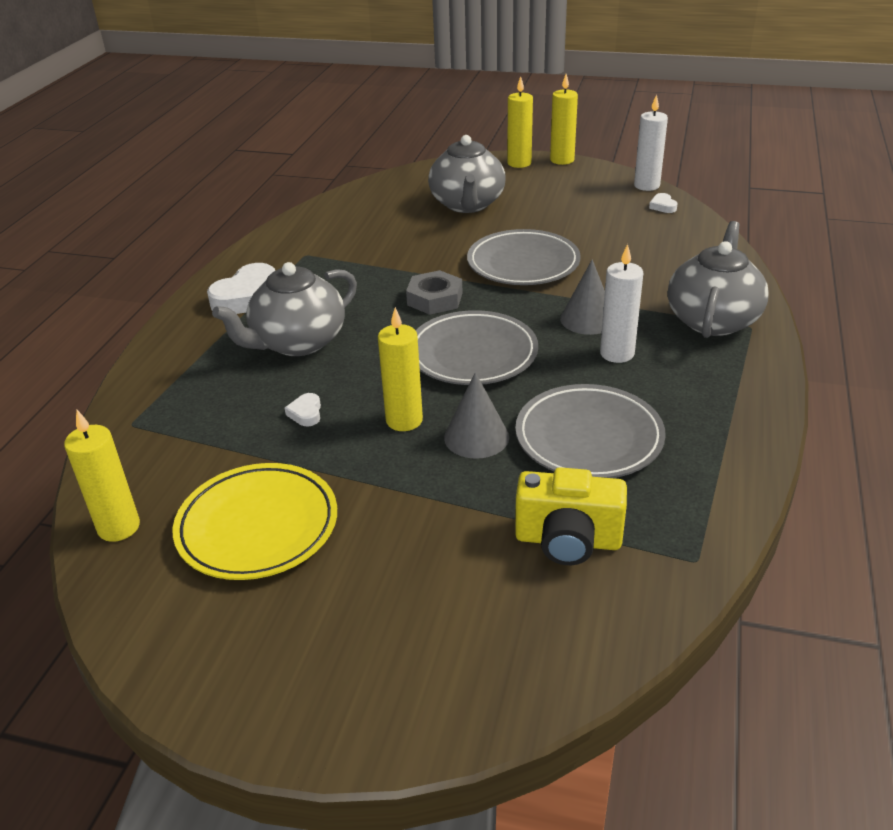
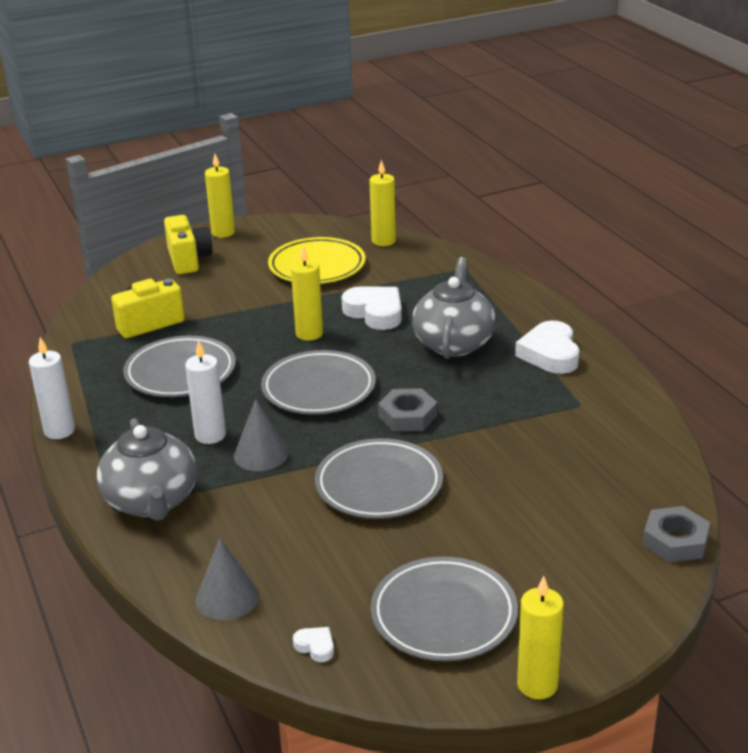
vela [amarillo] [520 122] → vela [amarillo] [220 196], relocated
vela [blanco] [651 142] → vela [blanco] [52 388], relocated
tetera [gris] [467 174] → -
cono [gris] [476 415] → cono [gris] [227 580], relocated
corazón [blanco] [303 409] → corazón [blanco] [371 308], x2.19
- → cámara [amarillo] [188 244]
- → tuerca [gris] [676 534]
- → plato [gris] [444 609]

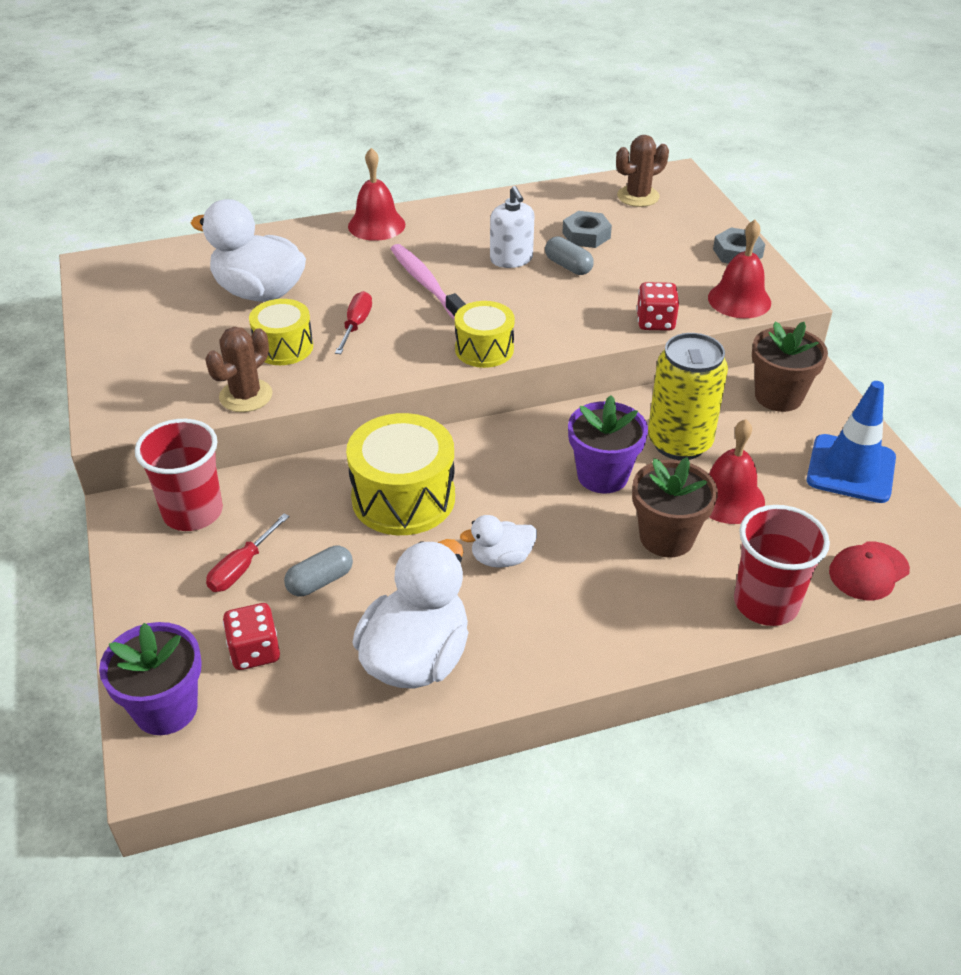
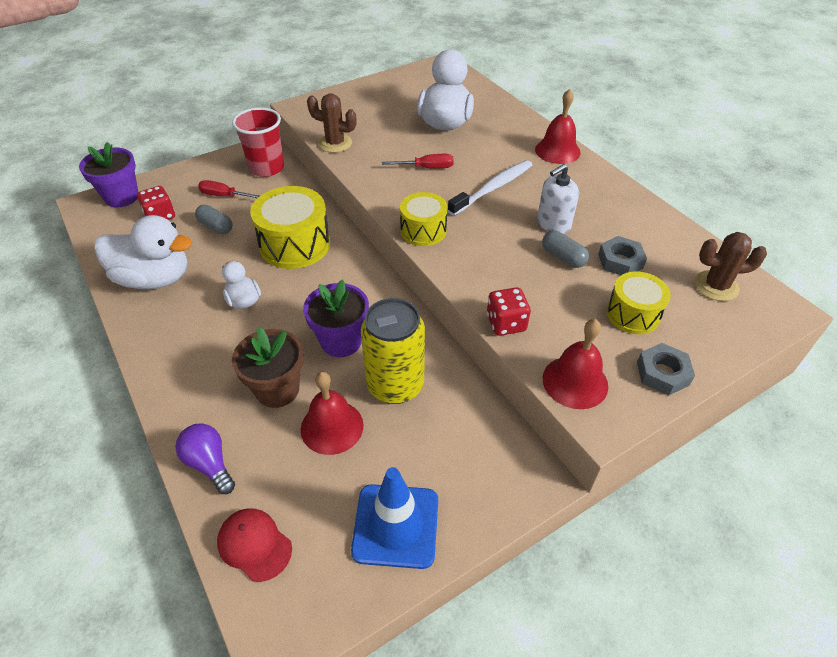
cactus [marrón] [642 171] → cactus [marrón] [730 266], 45 degrees counterclockwise
cápsula [gris] [569 255] → cápsula [gris] [565 249], 75 degrees counterclockwise
cepillo de dientes [rosa] [428 282] → cepillo de dientes [blanco] [490 188]
tambor [amarillo] [281 332] → tambor [amarillo] [638 303], relocated
maceta [marrón] [790 367] → -
vaso [rojo] [782 565] → bombilla [morado] [205 459]

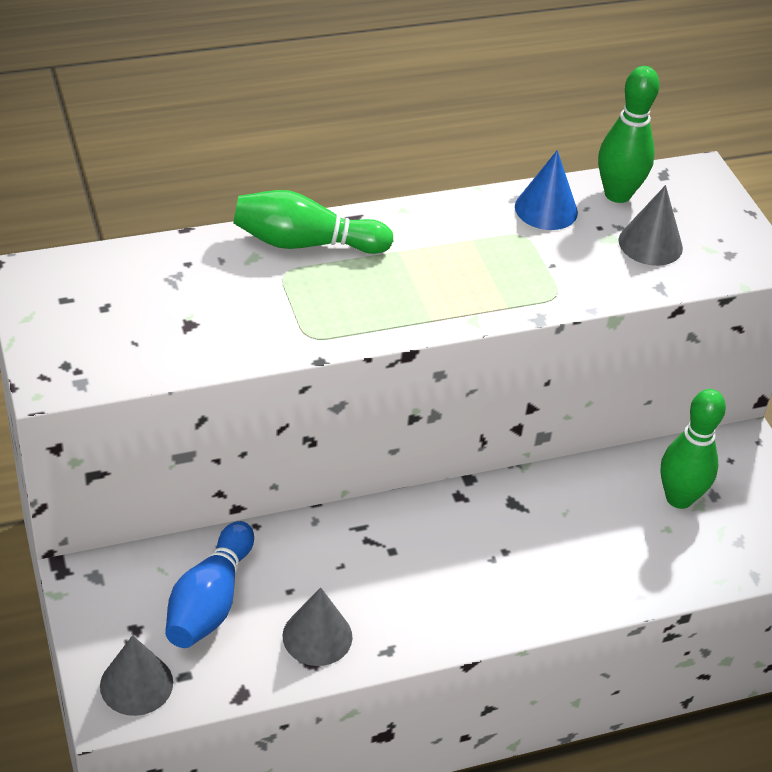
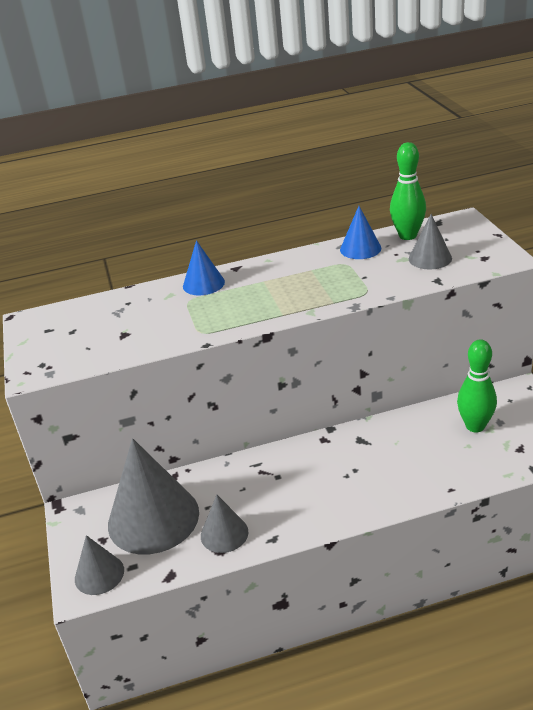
bolo [verde] [313 222] → cono [azul] [204 268]
bolo [azul] [209 584] → cono [gris] [153 496]

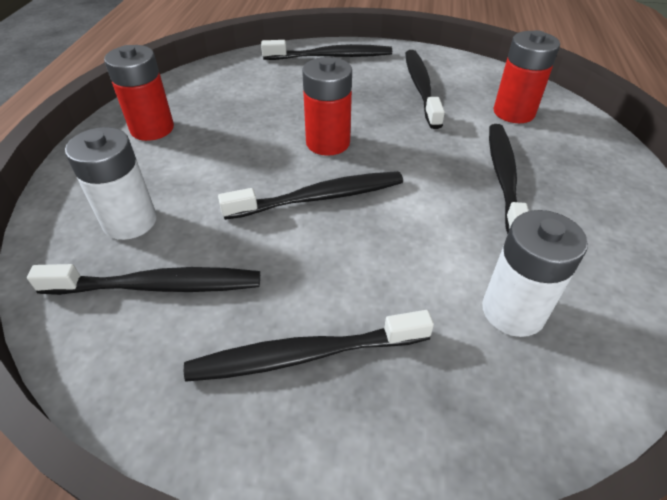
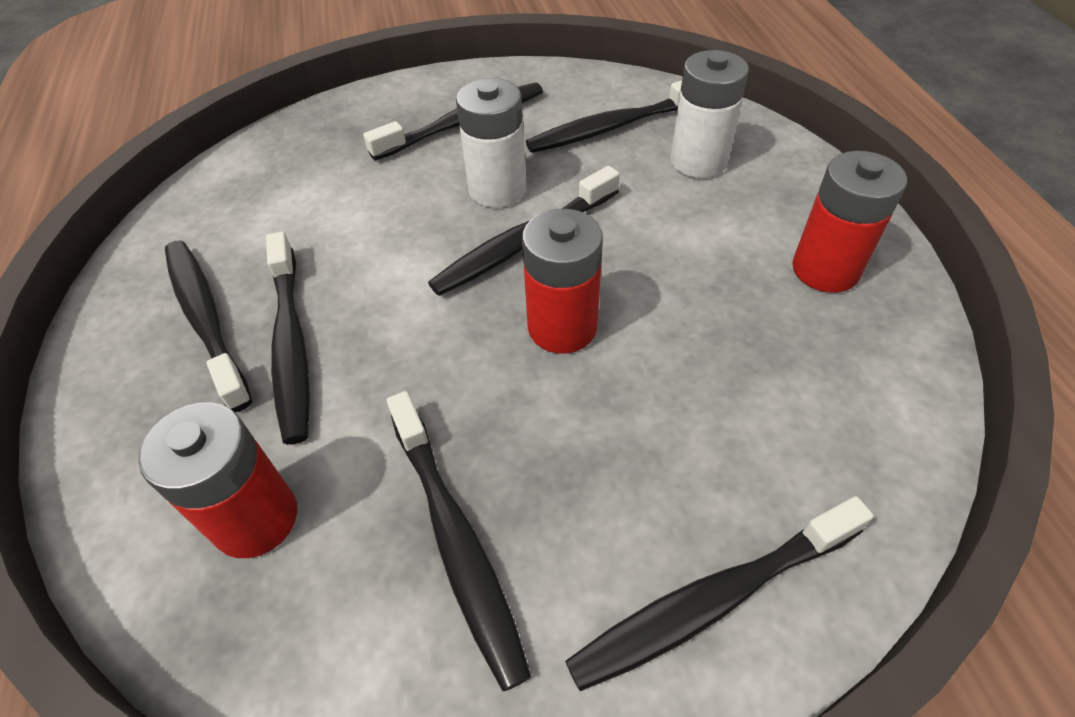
pila [blanco] [535 273] → pila [blanco] [491 143], relocated
- → cepillo de dientes [negro] [208 326]

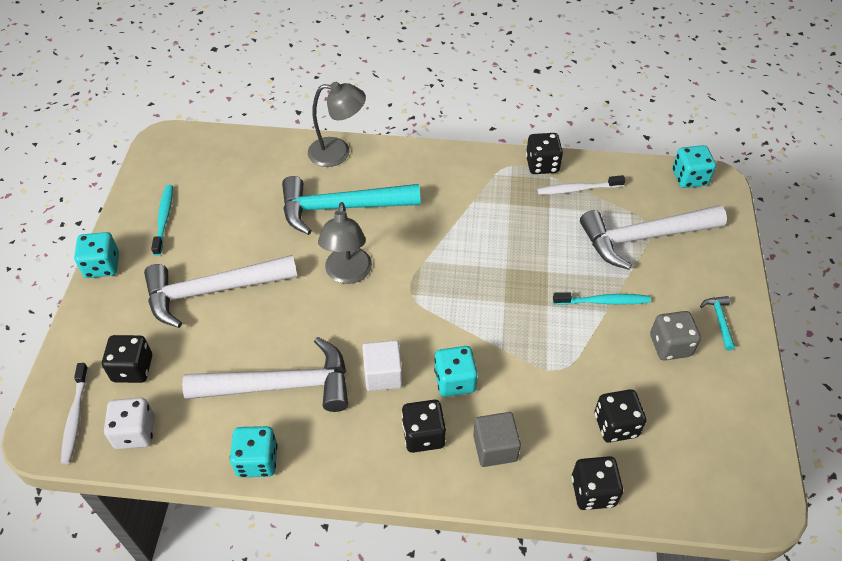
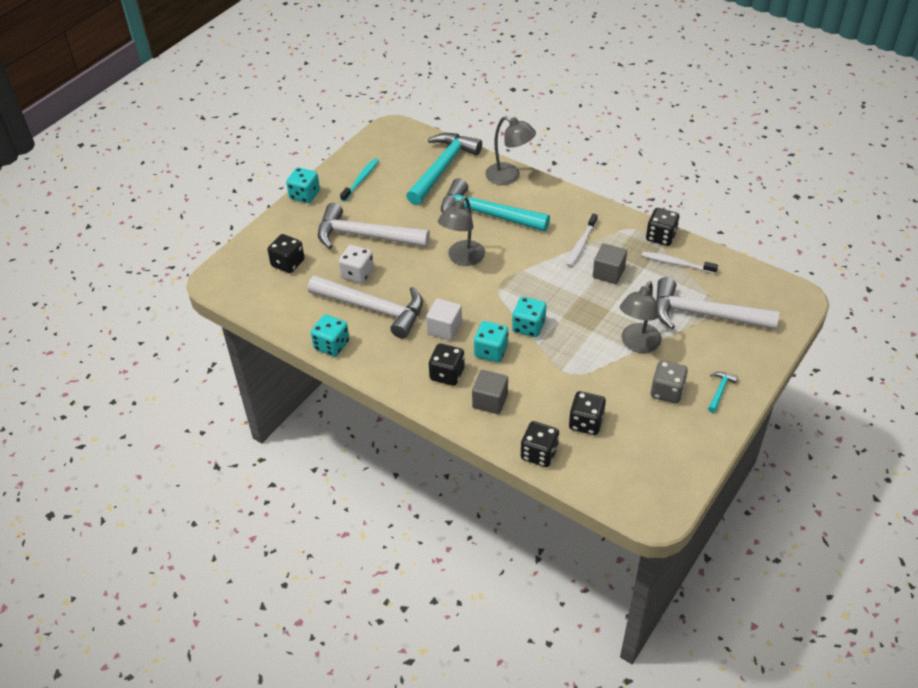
dado [turquesa] [694 166] → dado [turquesa] [529 316], relocated
cepillo de dientes [turquesa] [602 298] → lámpara [gris] [641 317]
cepillo de dientes [blanco] [74 413] → cepillo de dientes [blanco] [582 240], relocated
dado [blanco] [129 423] → dado [blanco] [356 264], relocated
- → martillo [turquesa] [444 169]
- → cubo [gris] [610 263]

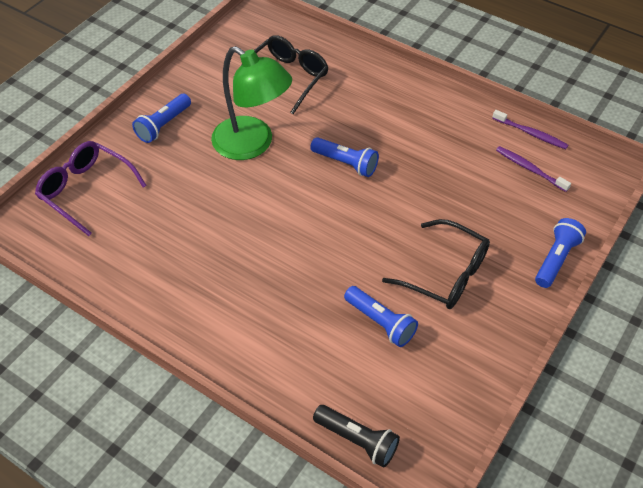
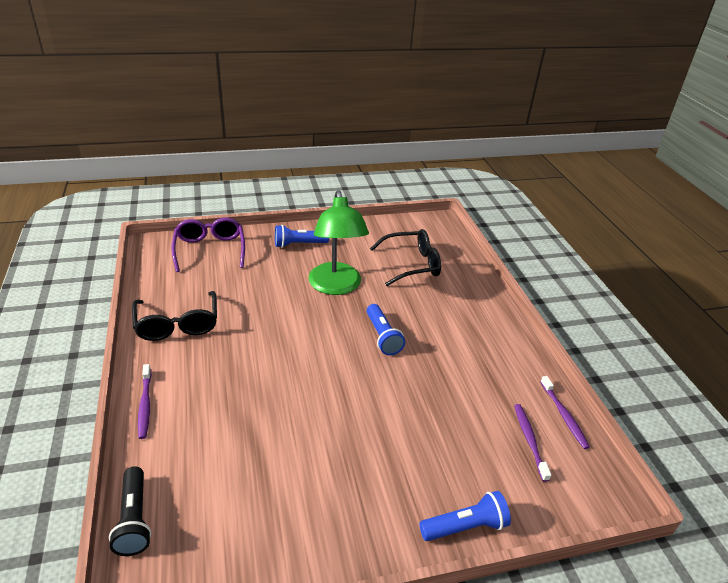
gafas [negro] [436 264] → gafas [negro] [174 316], relocated
lámpara de mano [azul] [381 316] → -
- → cepillo de dientes [morado] [144 401]

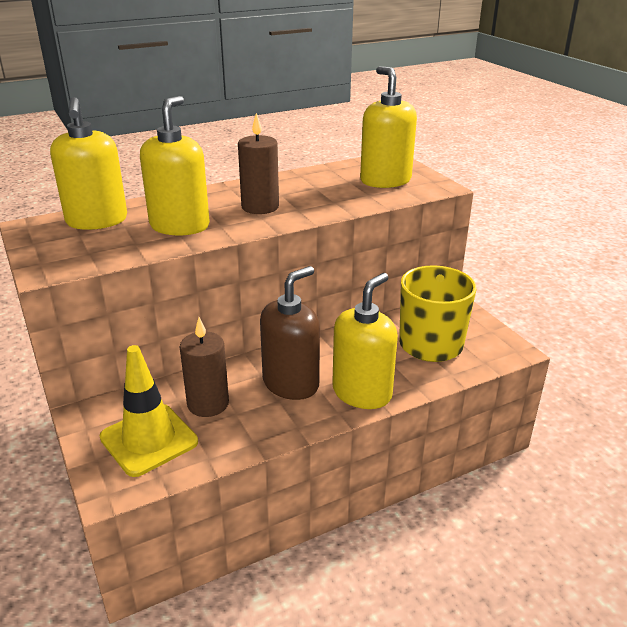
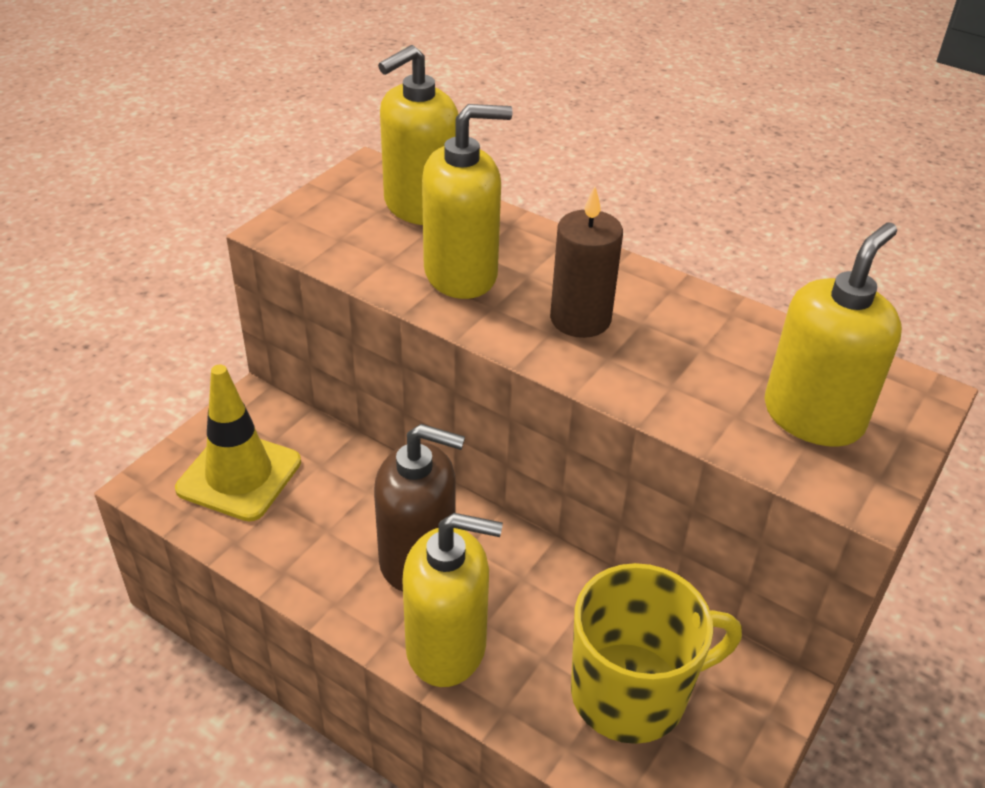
vela [marrón] [204 367] → -

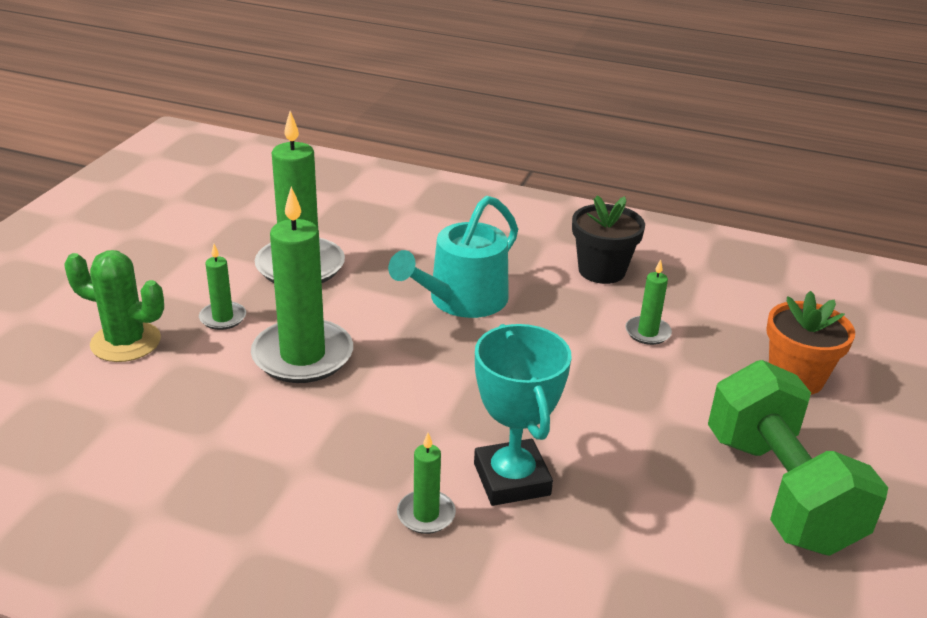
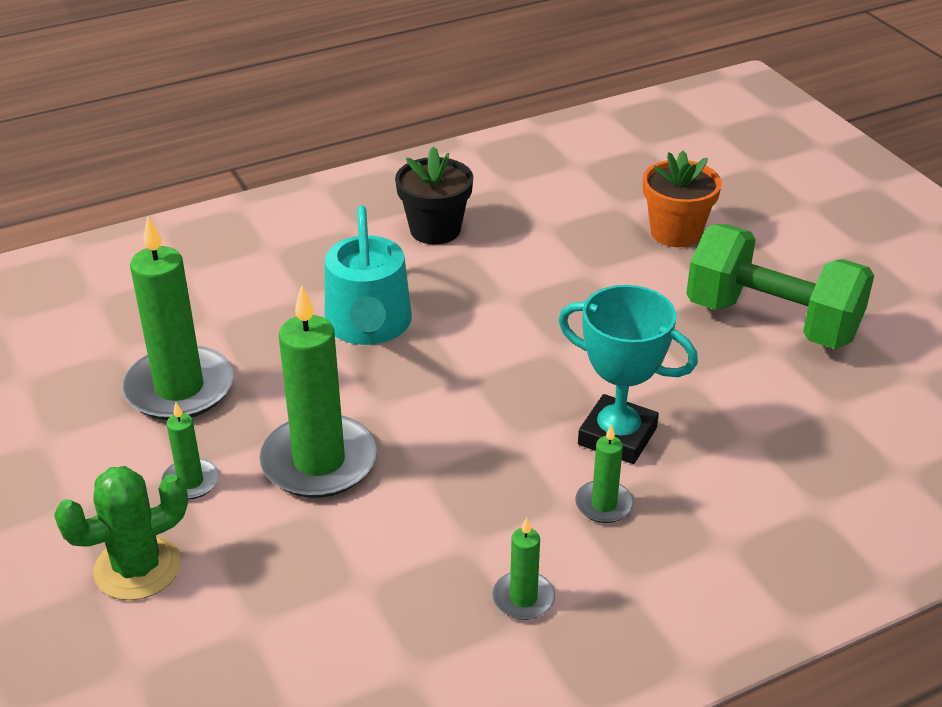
vela [verde] [648 302] → vela [verde] [523 568], relocated

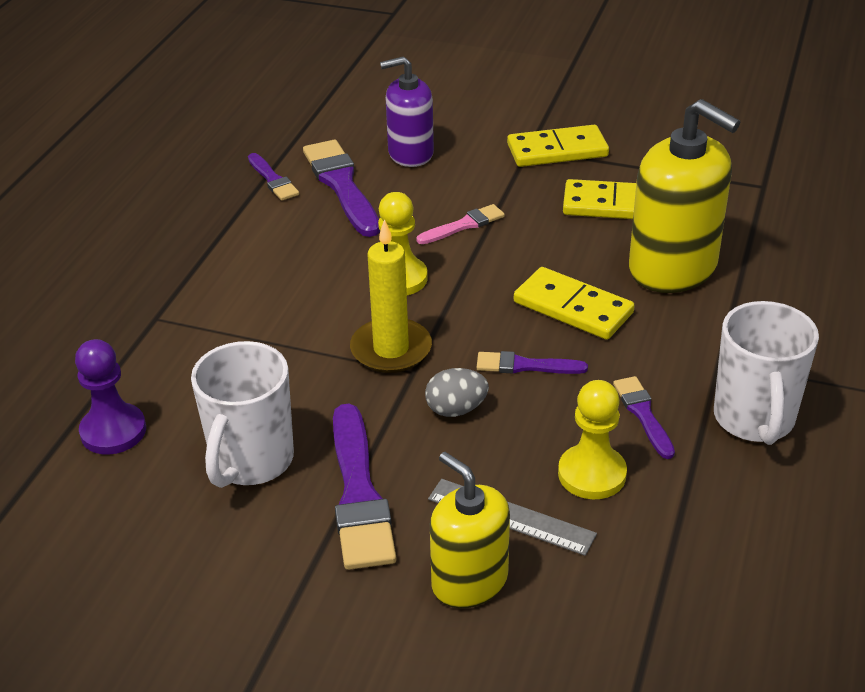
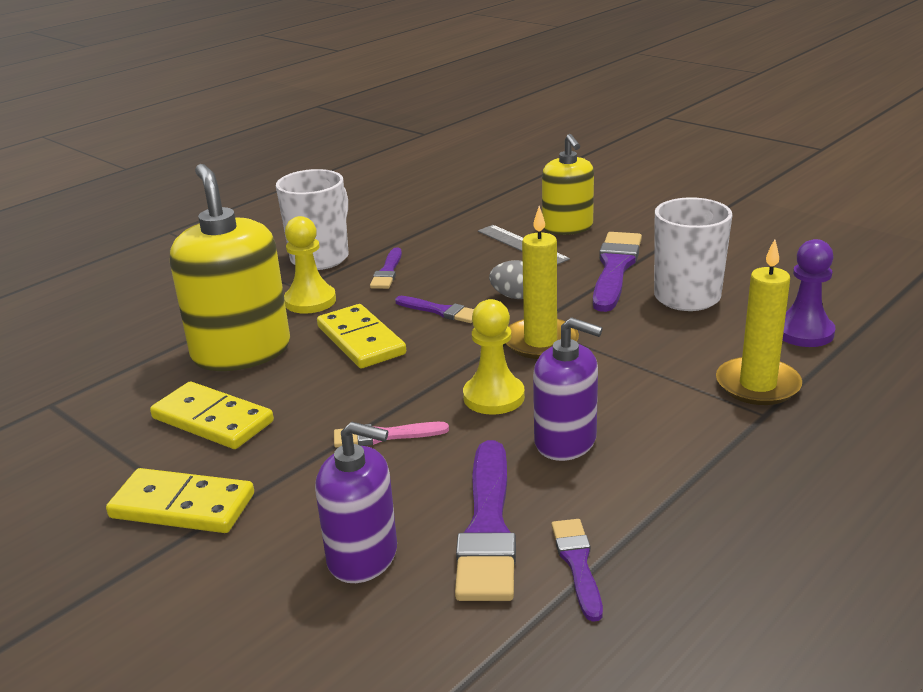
peón [amarillo] [592 439] → peón [amarillo] [310 265], relocated
- → vela [amarillo] [759 322]
- → dispensador de jabón [morado] [568 389]

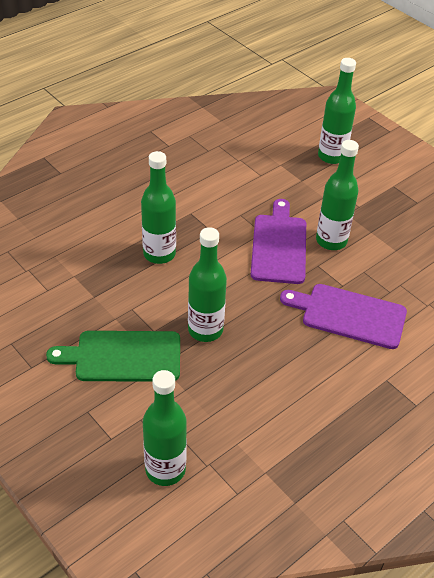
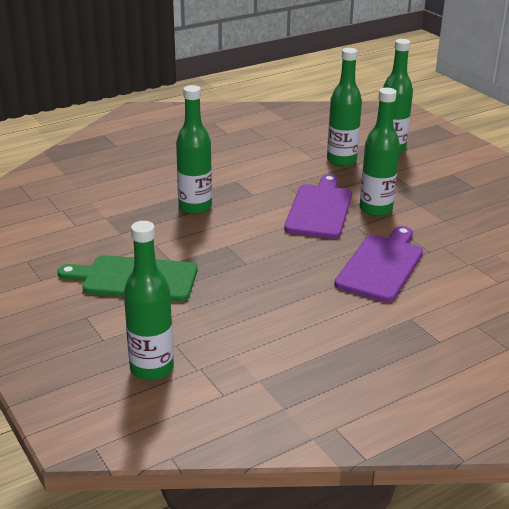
botella [verde] [207 284] → botella [verde] [344 107], relocated
tabla de cortar [morado] [343 316] → tabla de cortar [morado] [378 264], 90 degrees clockwise

